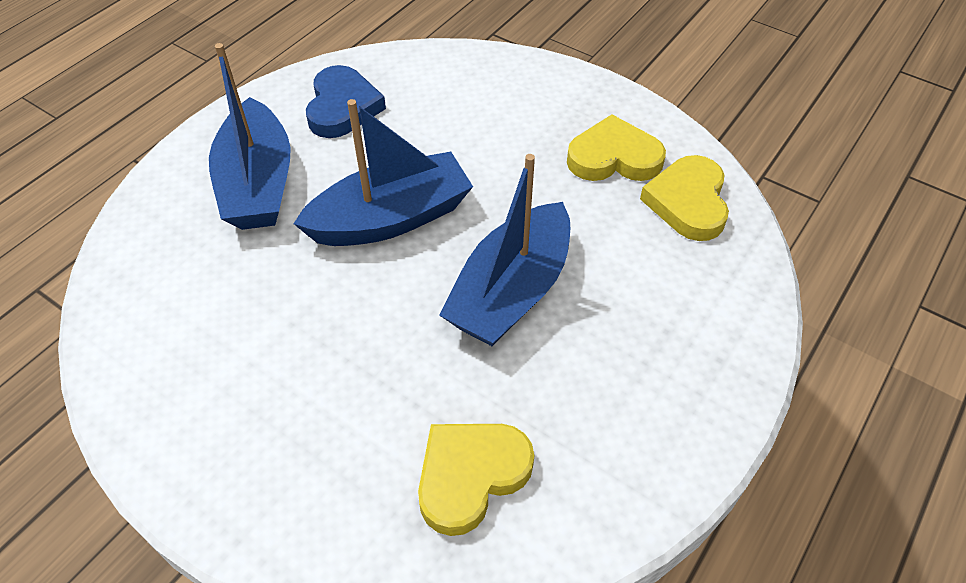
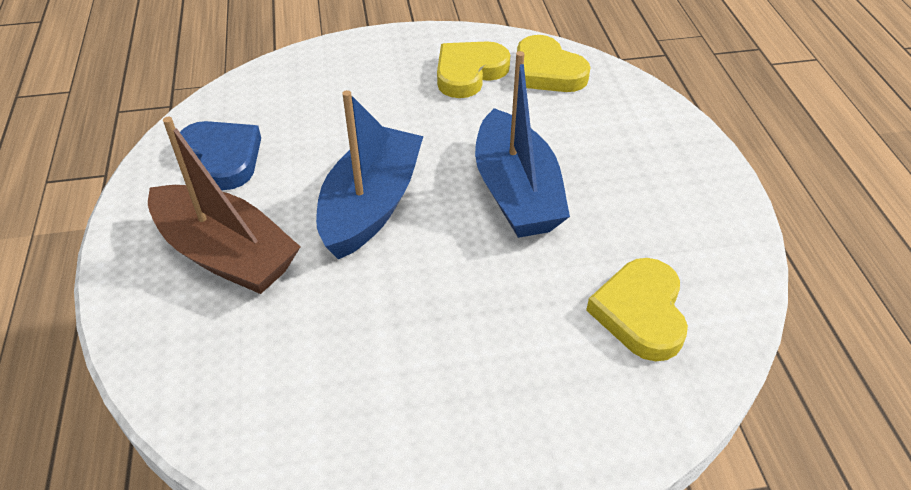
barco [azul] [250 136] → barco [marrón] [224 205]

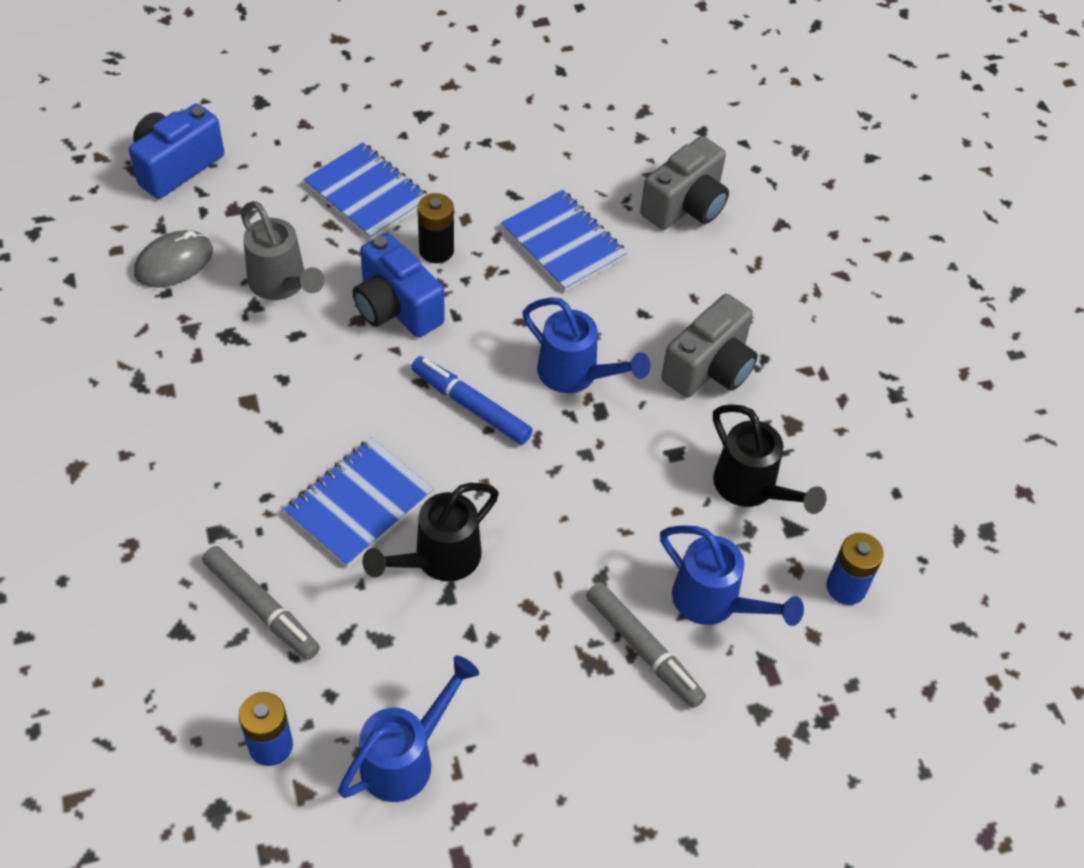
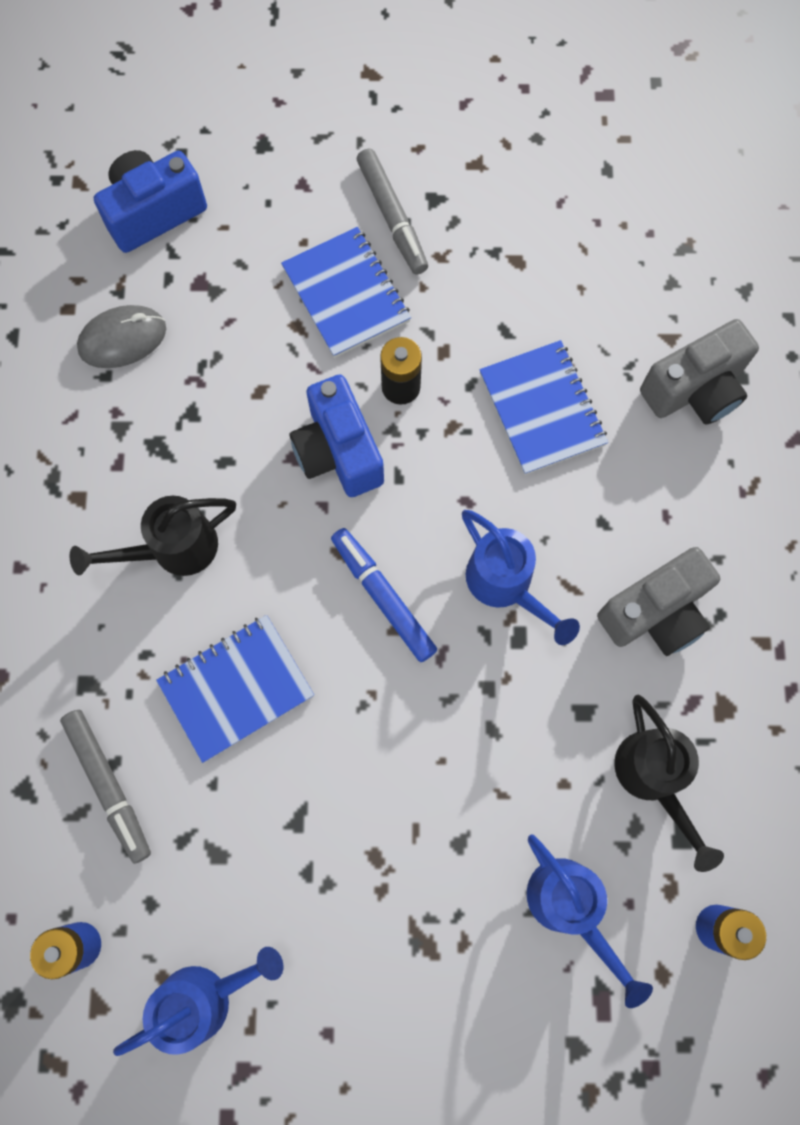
regadera [gris] [283 250] → -
regadera [negro] [431 532] → regadera [negro] [152 536], relocated
rotulador [gris] [646 645] → rotulador [gris] [392 211], relocated

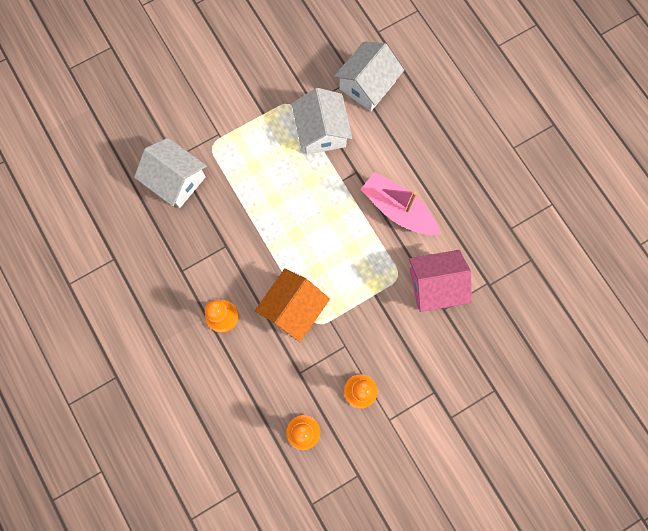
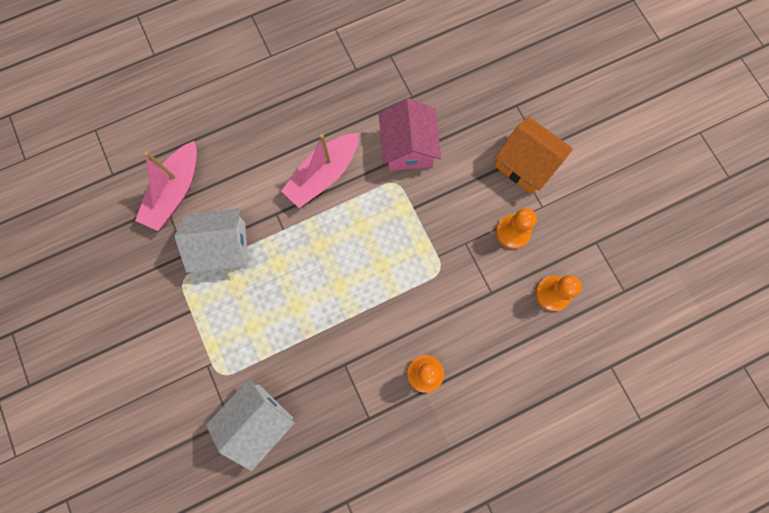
casa [blanco] [369 76] → barco [rosa] [166 186]
casa [naranja] [292 305] → casa [naranja] [534 155], relocated

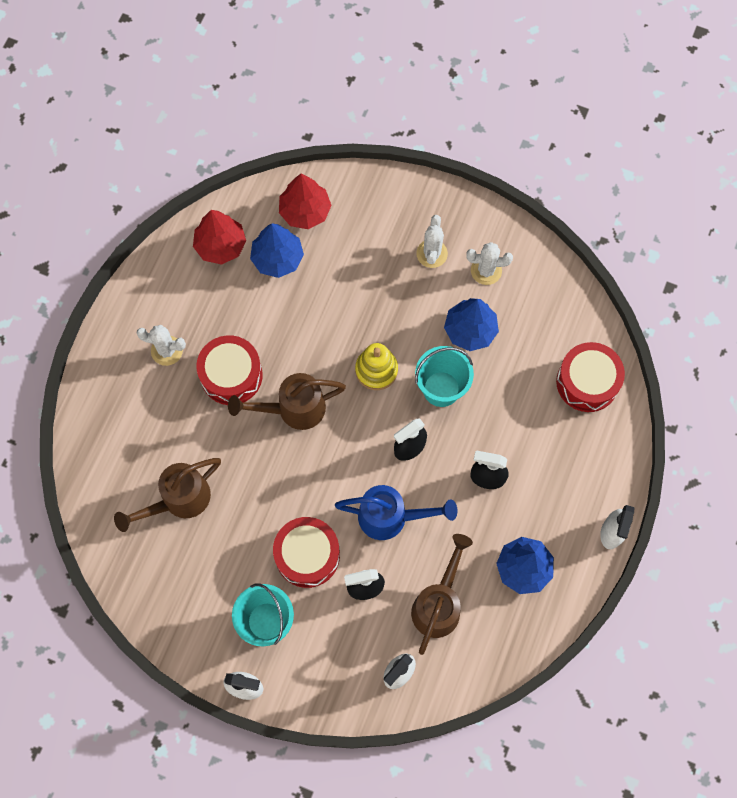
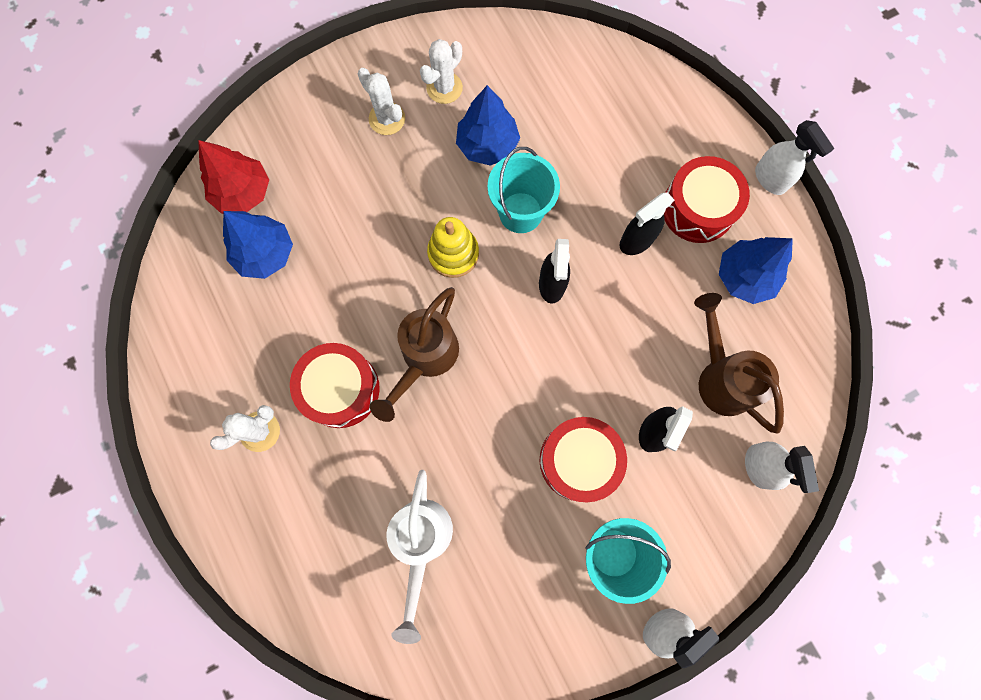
árbol [rojo] [219 237] → -
tambor [rojo] [590 377] → tambor [rojo] [707 199], relocated
regadera [marrón] [167 495] → regadera [blanco] [420 557]
regadera [azul] [396 512] → -

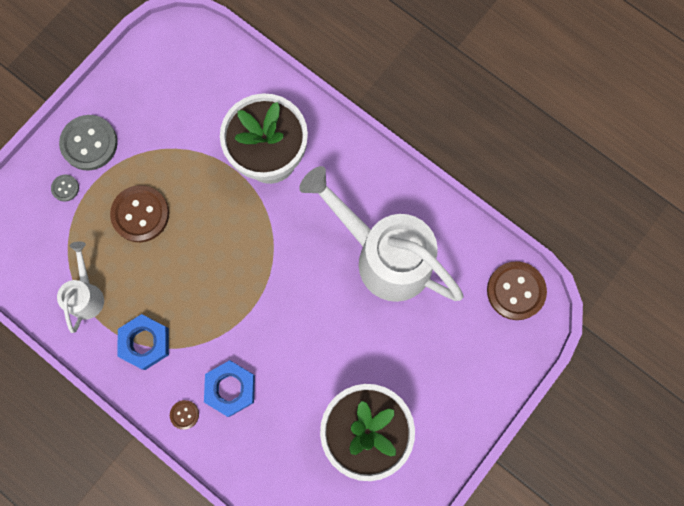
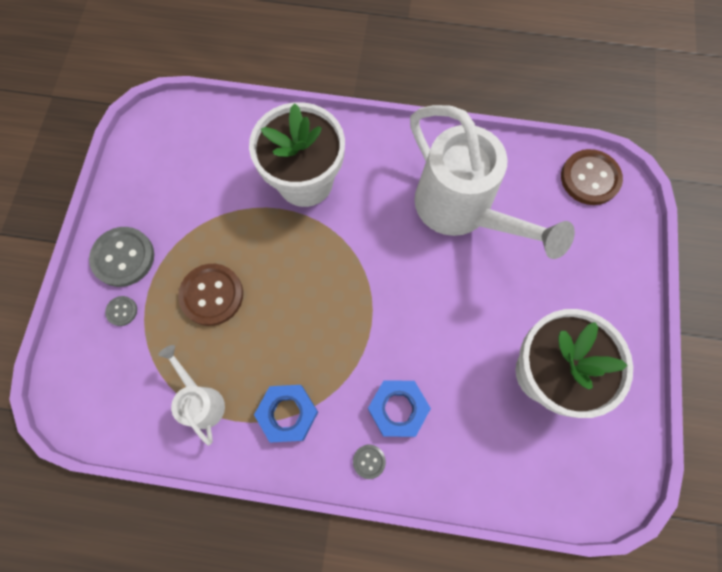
regadera [blanco] [381 234] → regadera [blanco] [492 182], 135 degrees counterclockwise
botón [marrón] [184 415] → botón [gris] [369 462]

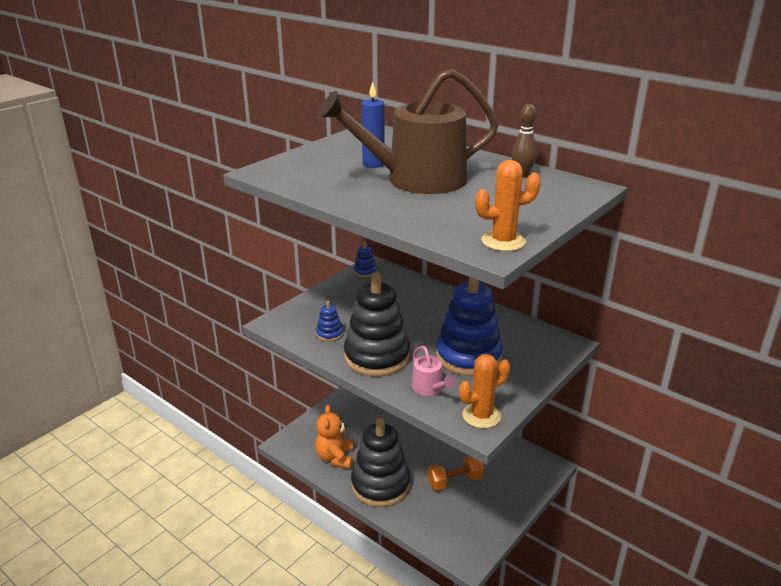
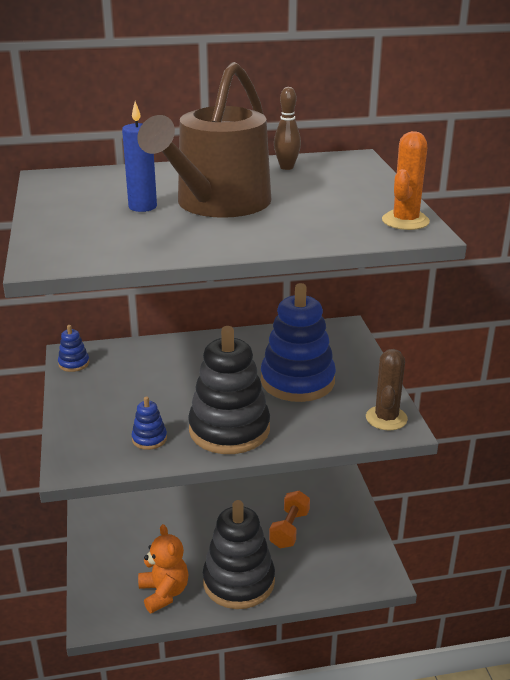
regadera [rosa] [433 371] → -
cactus [naranja] [484 391] → cactus [marrón] [387 389]
osito [naranja] [334 437] → osito [naranja] [163 569], 150 degrees counterclockwise

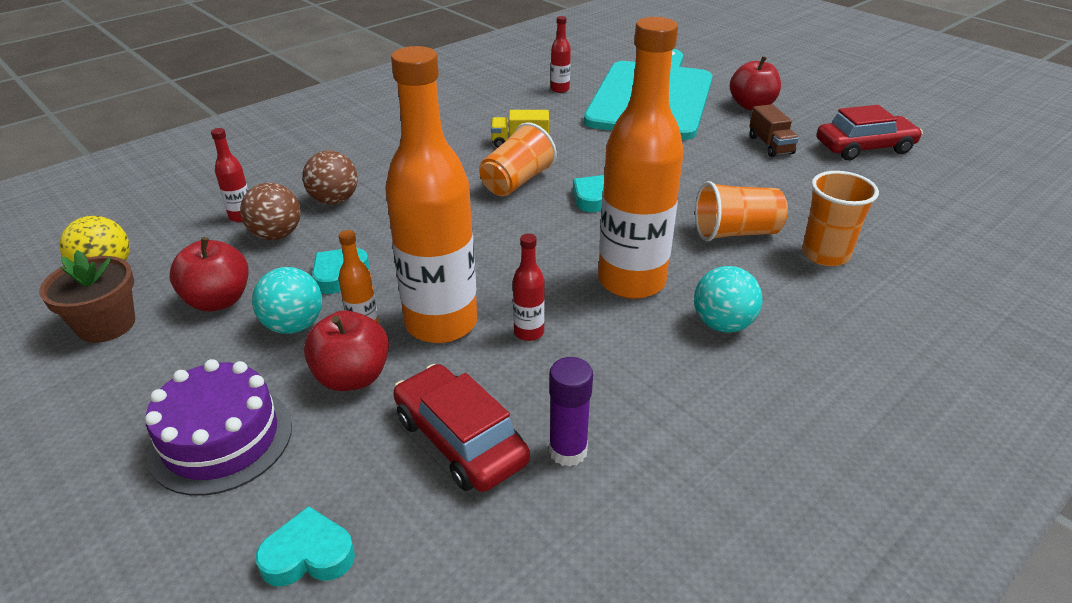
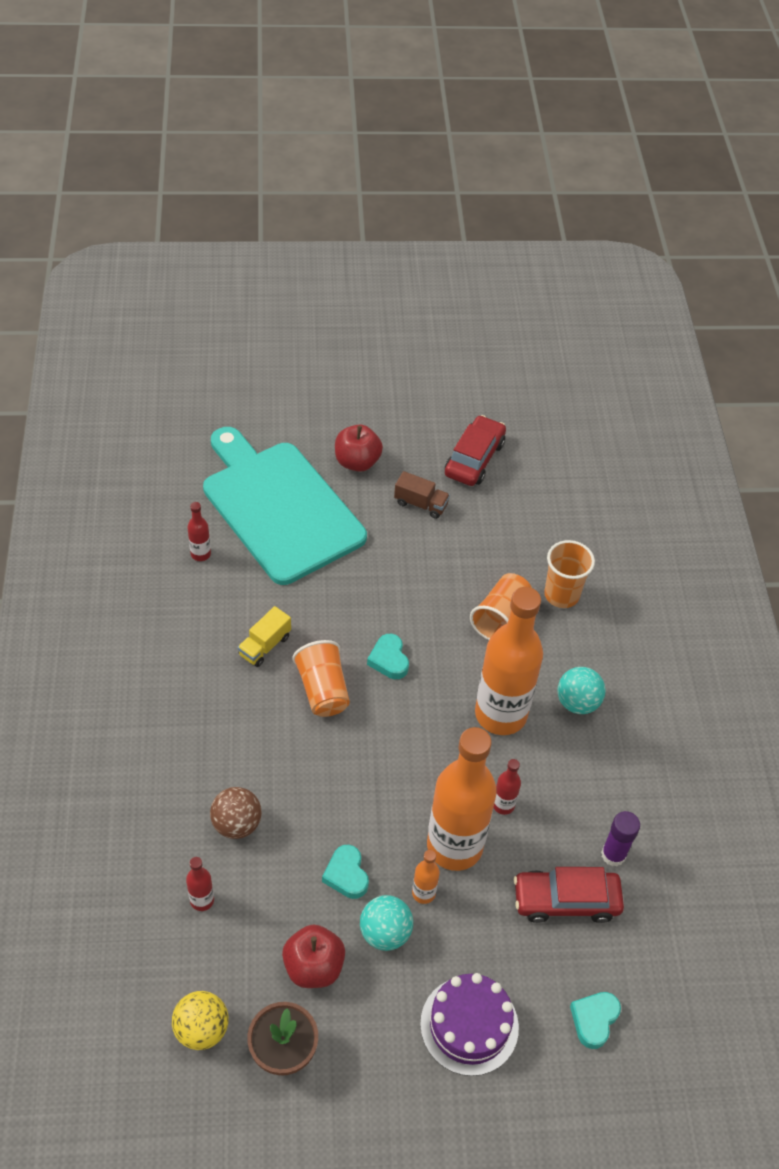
pelota [marrón] [270 211] → -
manzana [rojo] [346 350] → -

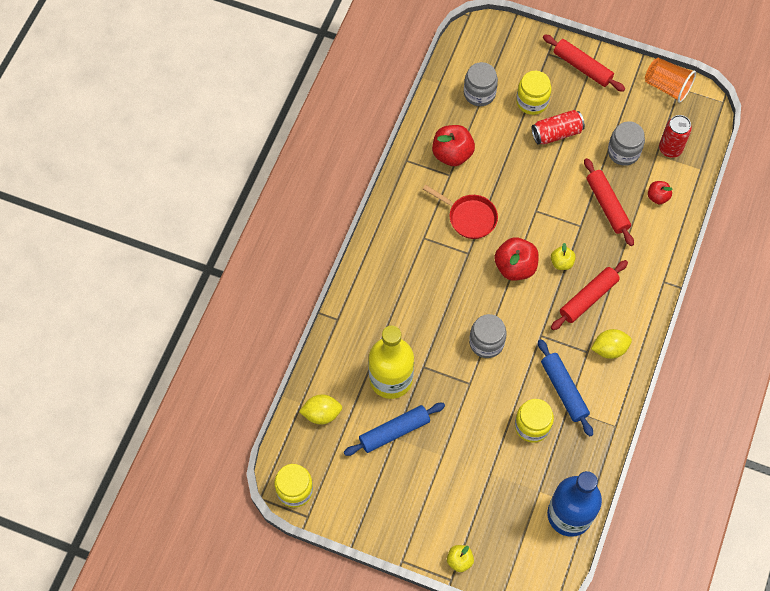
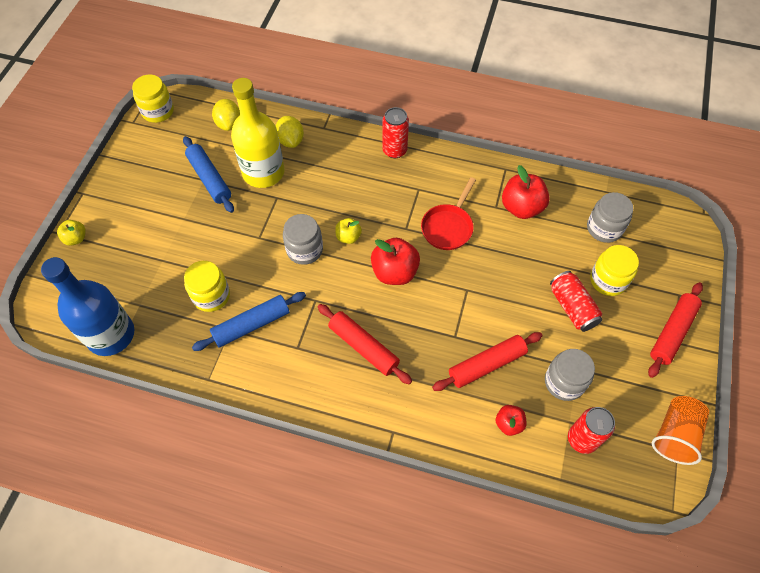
manzana [amarillo] [563 256] → manzana [amarillo] [348 231], relocated
limón [amarillo] [611 344] → limón [amarillo] [290 132], relocated
- → lata [rojo] [395 132]

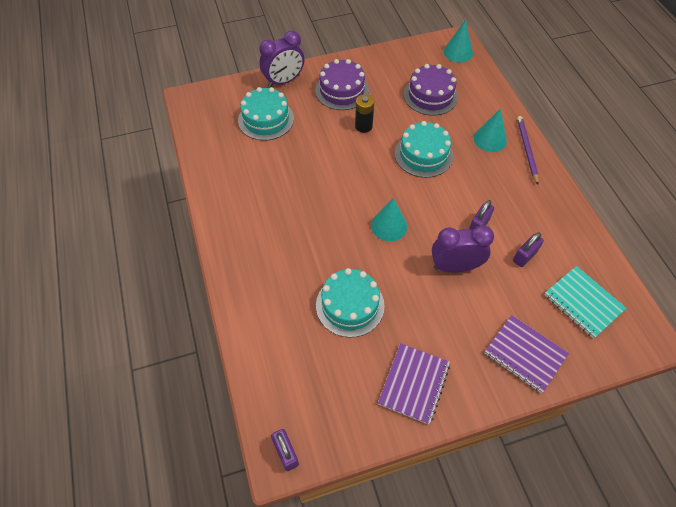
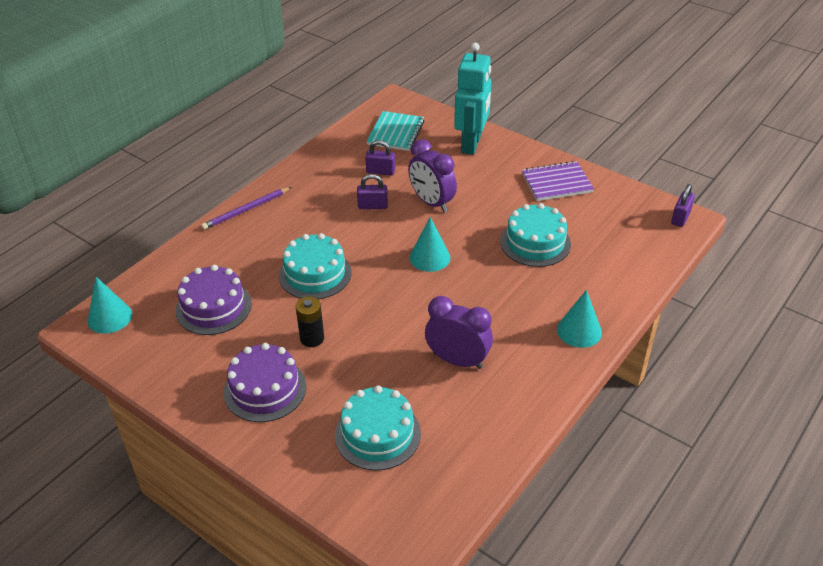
despertador [morado] [282 59] → despertador [morado] [459 332], relocated
cono [turquesa] [490 130] → cono [turquesa] [579 319], relocated
cuaderno [morado] [527 354] → robot [turquesa] [472 99]

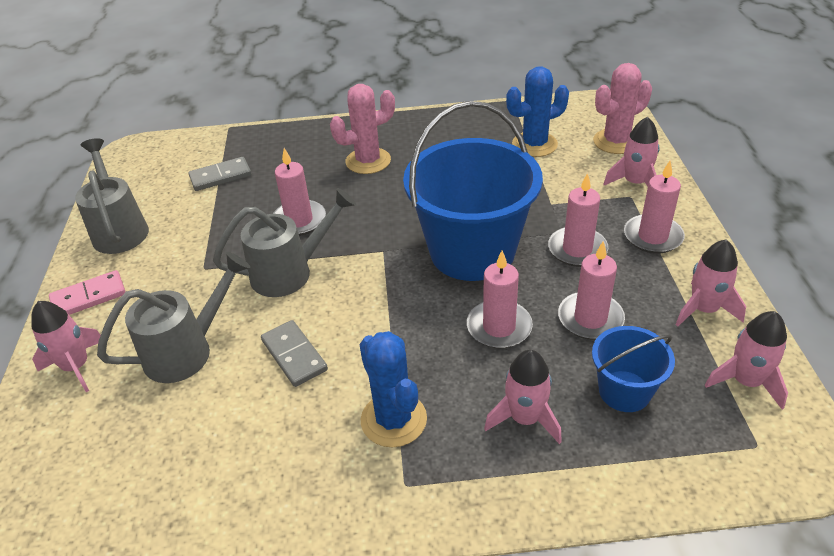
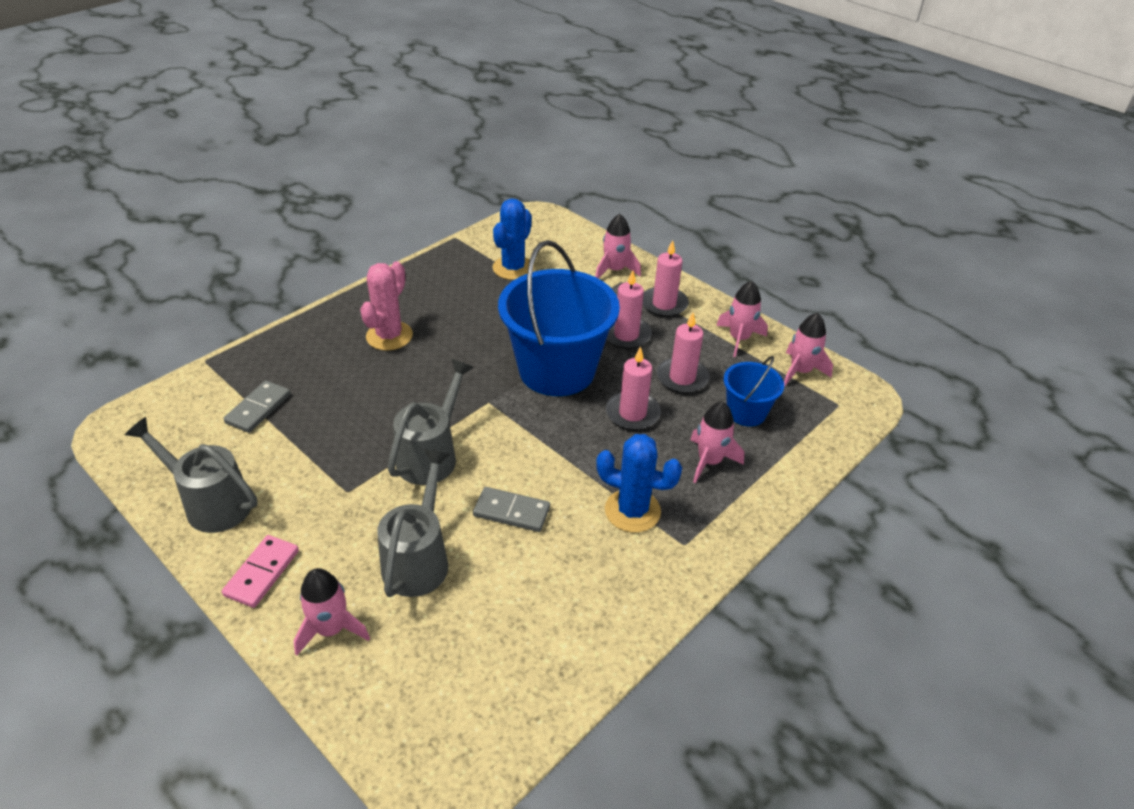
cactus [rosa] [622 108] → -
vela [rosa] [299 192] → -

